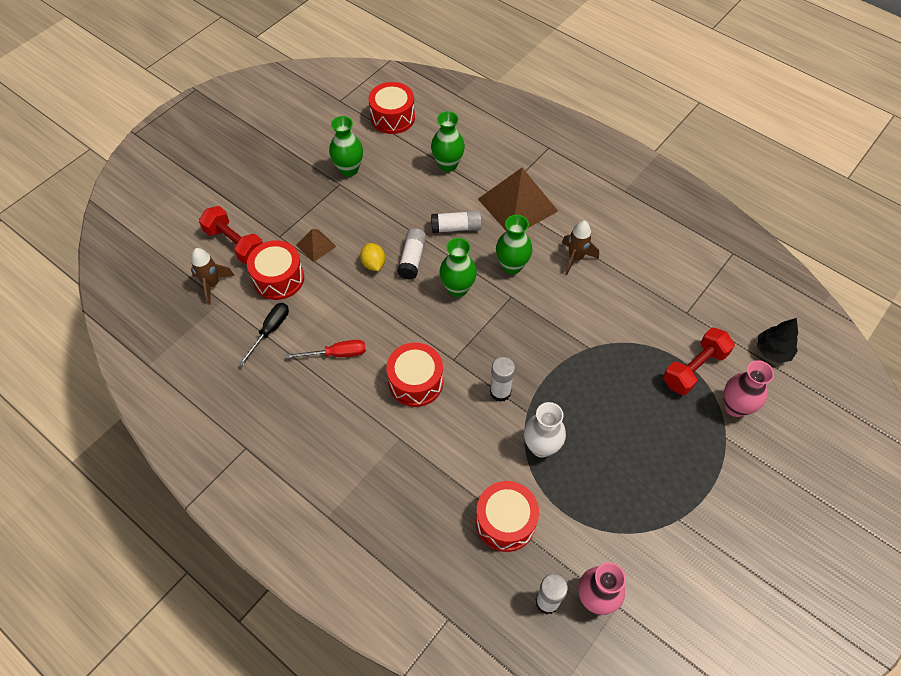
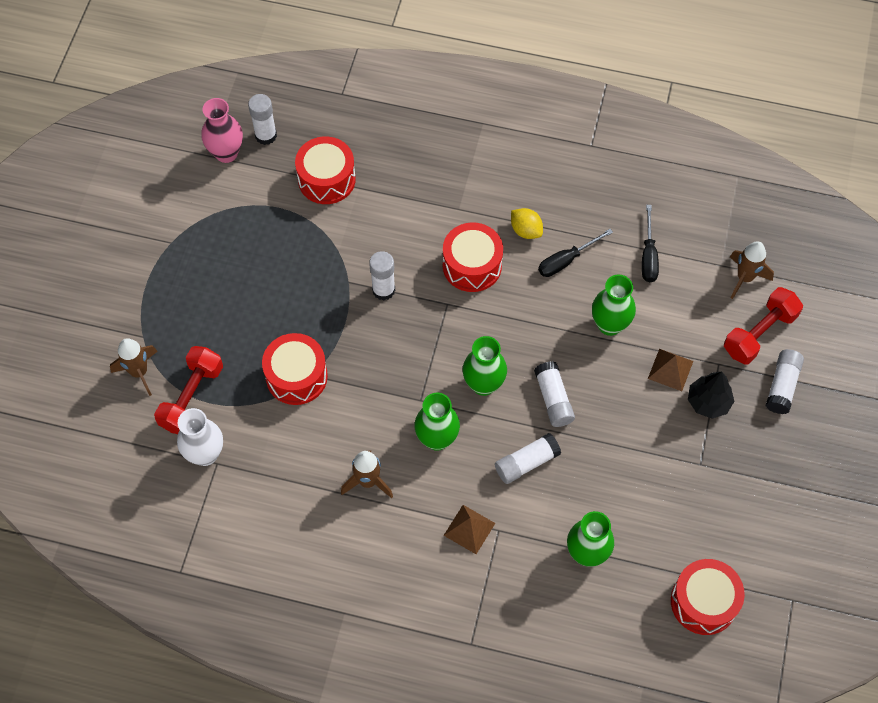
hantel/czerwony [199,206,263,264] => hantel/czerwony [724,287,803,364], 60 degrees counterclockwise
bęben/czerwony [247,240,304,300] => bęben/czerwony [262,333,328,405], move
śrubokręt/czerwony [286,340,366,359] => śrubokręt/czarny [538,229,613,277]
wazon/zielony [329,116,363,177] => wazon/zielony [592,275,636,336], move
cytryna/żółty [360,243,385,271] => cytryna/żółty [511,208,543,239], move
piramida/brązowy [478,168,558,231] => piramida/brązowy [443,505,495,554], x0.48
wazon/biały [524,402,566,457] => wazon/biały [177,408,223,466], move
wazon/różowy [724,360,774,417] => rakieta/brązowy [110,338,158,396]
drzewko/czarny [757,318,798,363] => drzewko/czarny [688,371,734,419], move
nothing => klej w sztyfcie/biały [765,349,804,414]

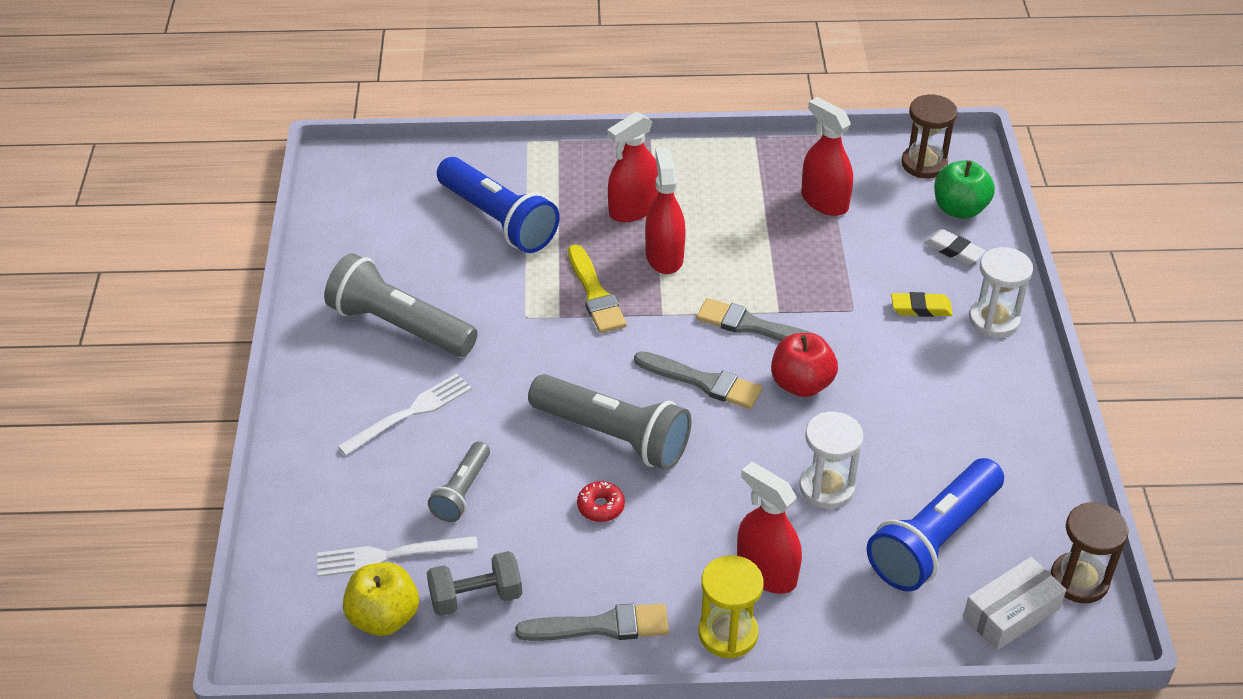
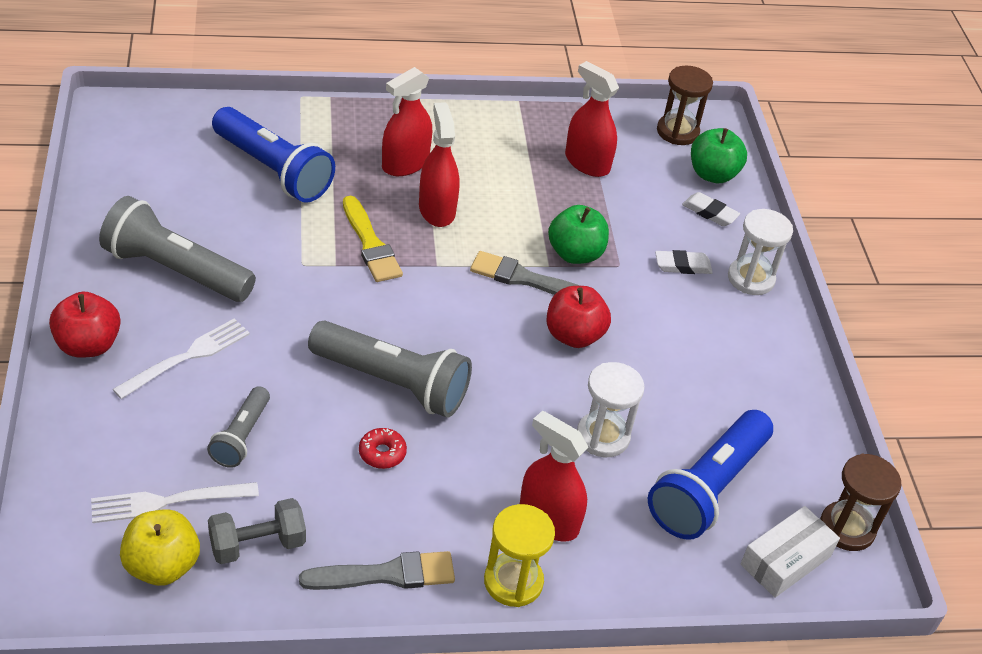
pędzel/szary [634,351,762,409] => nothing
gumka do mazania/żółty [891,292,953,317] => gumka do mazania/biały [655,250,713,274]
nothing => jabłko/czerwony [49,292,121,358]
nothing => jabłko/zielony [548,205,609,264]

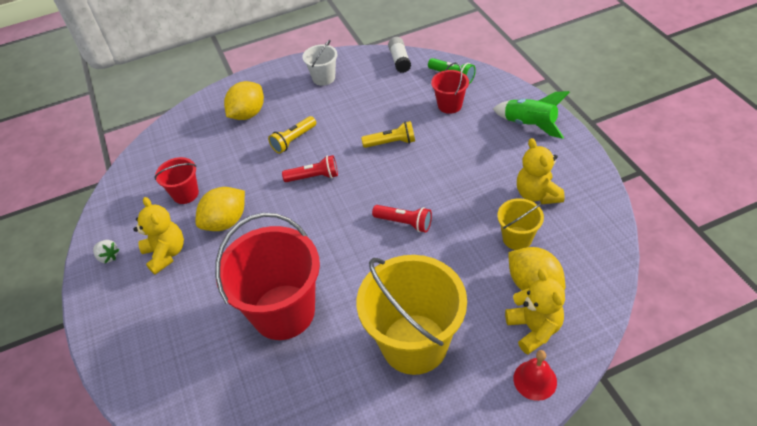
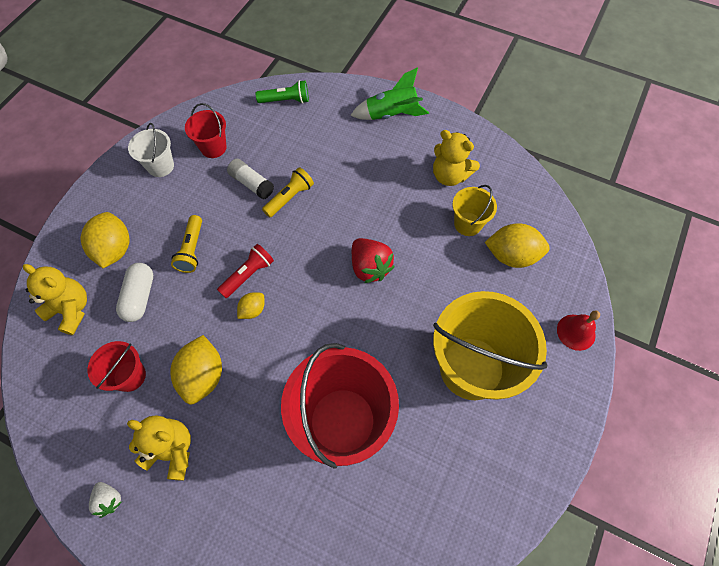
truskawka/biały [93,240,120,263] => truskawka/biały [89,482,121,518], 60 degrees clockwise
latarka/czerwony [372,205,432,233] => truskawka/czerwony [352,238,395,283]
klej w sztyfcie/biały [388,37,411,73] => klej w sztyfcie/biały [227,159,274,199], move
wiadro/czerwony [431,62,469,114] => wiadro/czerwony [185,103,227,158], move
miś/żółty [505,269,565,354] => miś/żółty [23,264,87,335], move
nothing => kapsułka/biały [116,263,153,322]
nothing => cytryna/żółty [237,292,265,319]

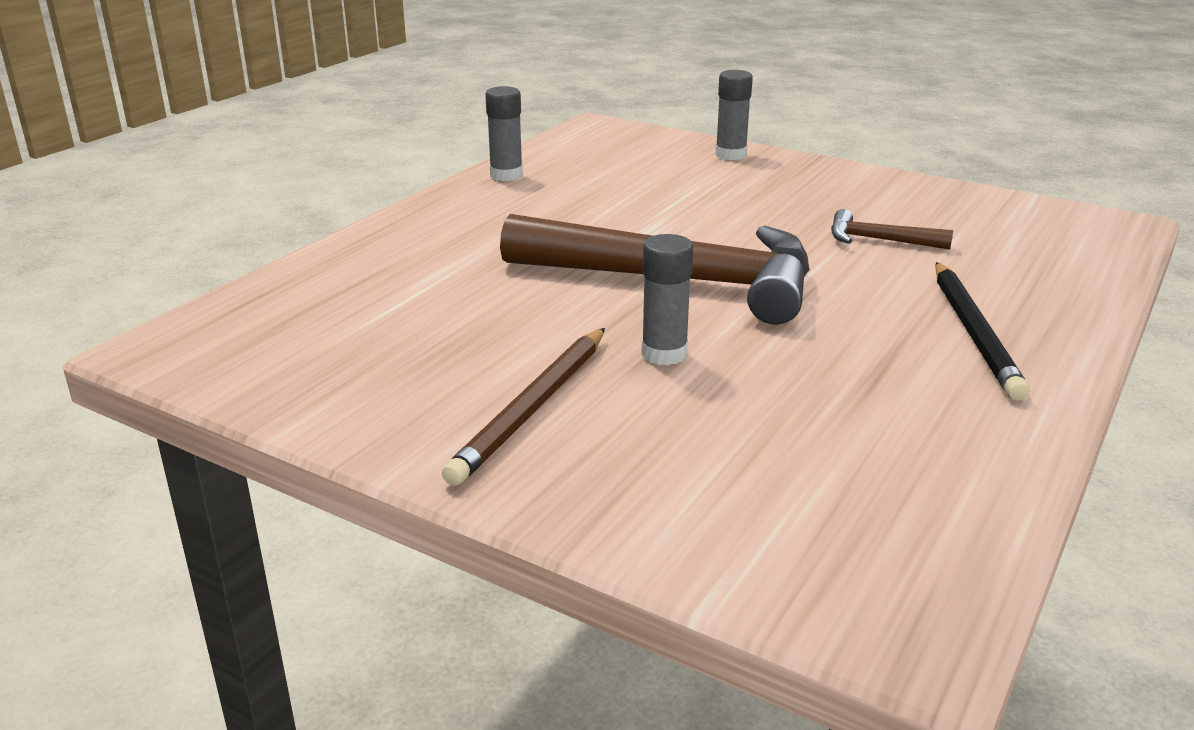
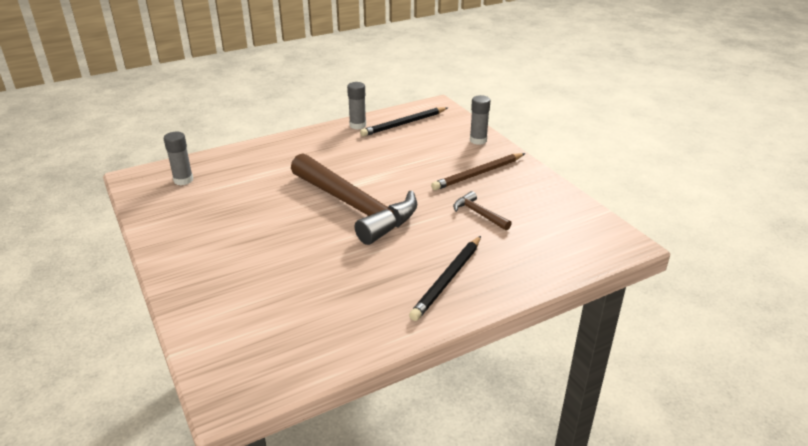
ołówek/brązowy [442,328,605,486] => ołówek/brązowy [431,153,525,191], move
klej w sztyfcie/szary [641,234,693,365] => klej w sztyfcie/szary [164,132,193,185], move
nothing => ołówek/czarny [360,107,448,137]

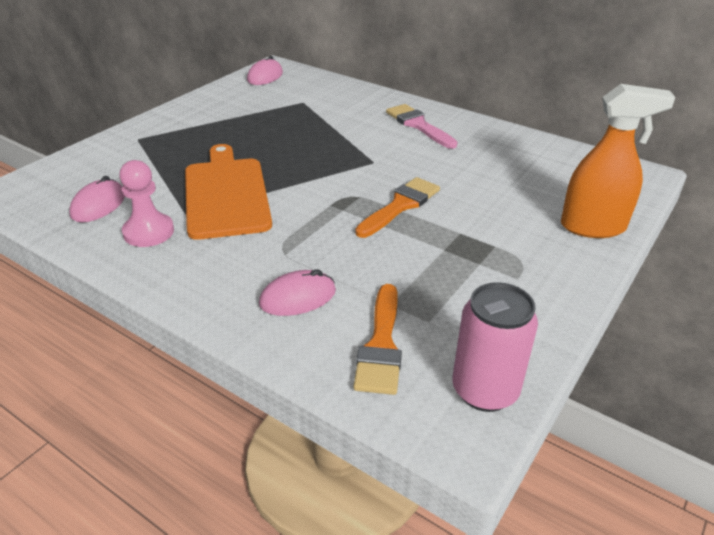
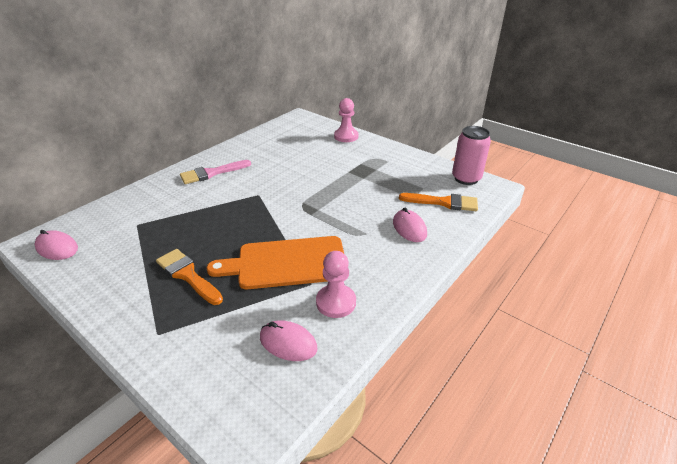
pędzel/pomarańczowy [355,177,440,238] => pędzel/pomarańczowy [156,249,223,305], move
spryskiwacz/pomarańczowy [561,84,675,238] => pionek/różowy [334,98,358,142]

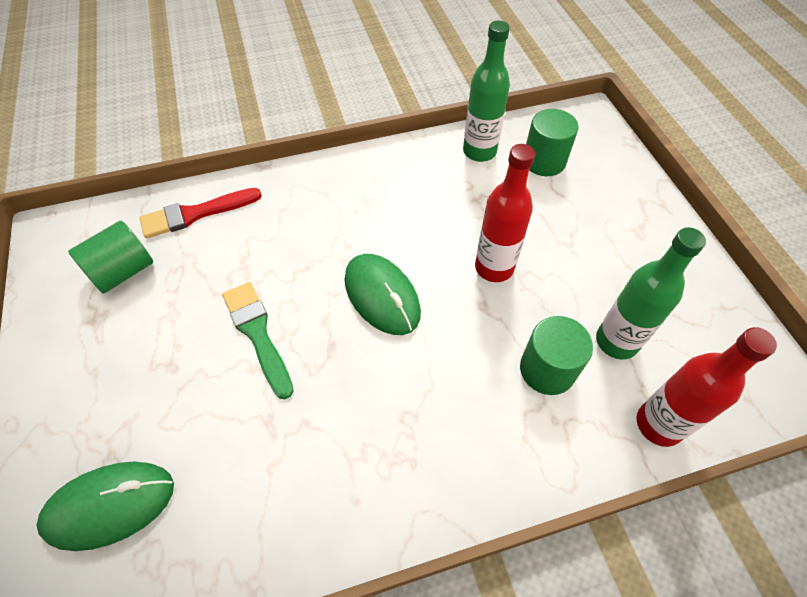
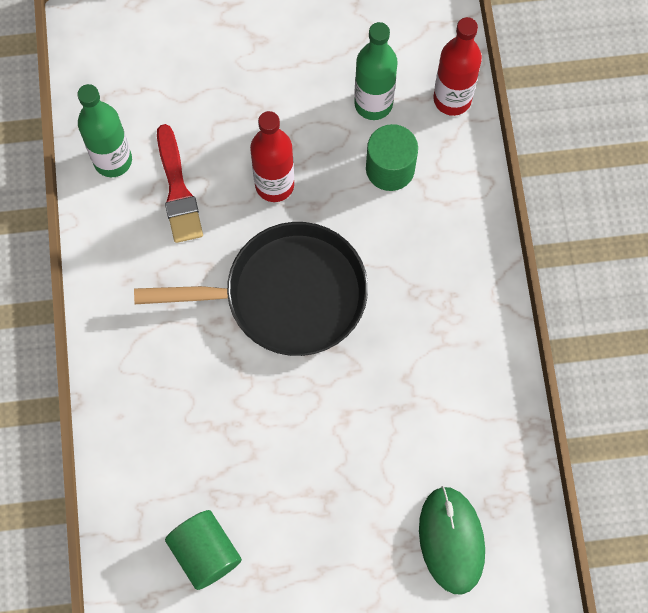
pędzel/czerwony [140,188,262,238] => pędzel/czerwony [157,124,203,243], move
pędzel/zielony [222,282,294,399] => nothing
myszka/zielony [344,254,421,335] => patelnia/czarny [134,222,368,356]
walec/zielony [526,109,578,176] => nothing

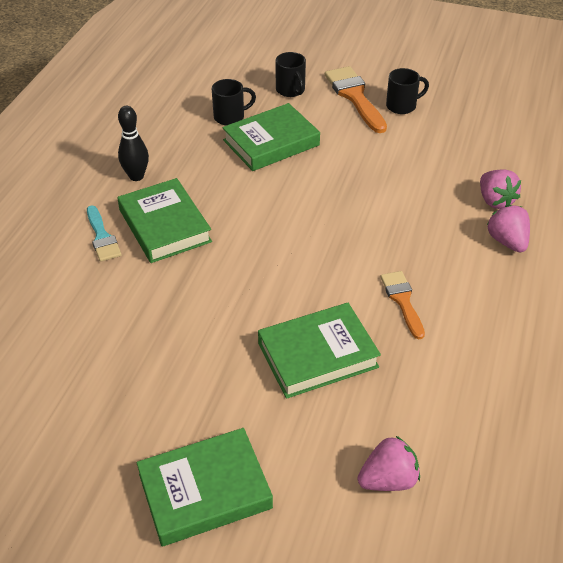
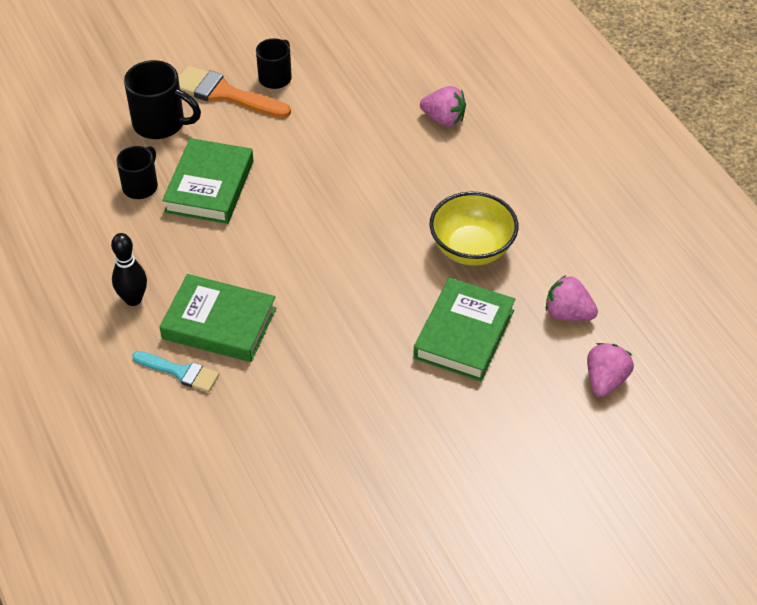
książka/zielony [137,428,273,546] => nothing
kubek/czarny [275,52,306,97] => kubek/czarny [124,60,201,139], x1.52
pędzel/pomarańczowy [380,271,425,339] => miska/żółty [430,192,518,266]
truskawka/różowy [487,205,530,252] => truskawka/różowy [546,275,598,321], move

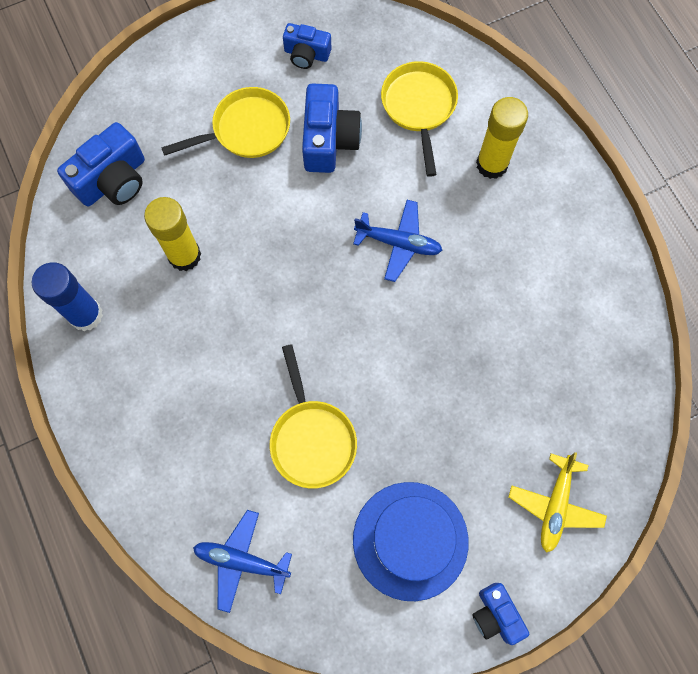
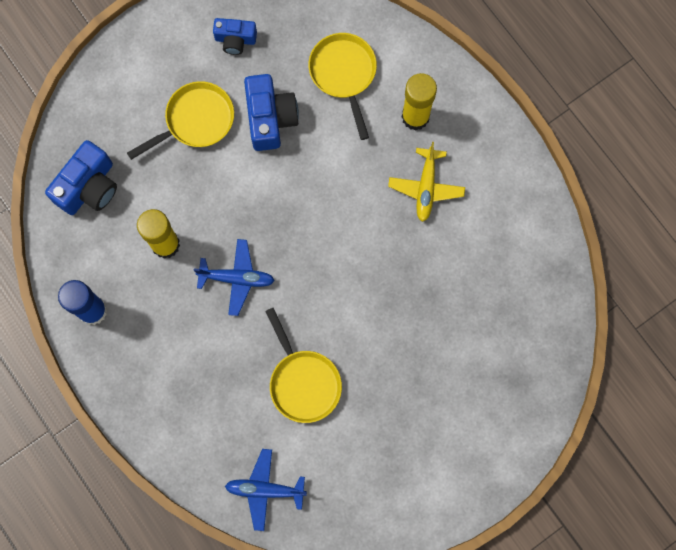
samolot/niebieski [353,200,442,282] => samolot/niebieski [194,239,275,316], move
kapelusz/niebieski [353,482,469,601] => nothing
aparat fotograficzny/niebieski [472,583,529,645] => nothing
samolot/żółty [509,452,607,553] => samolot/żółty [388,142,465,222], move

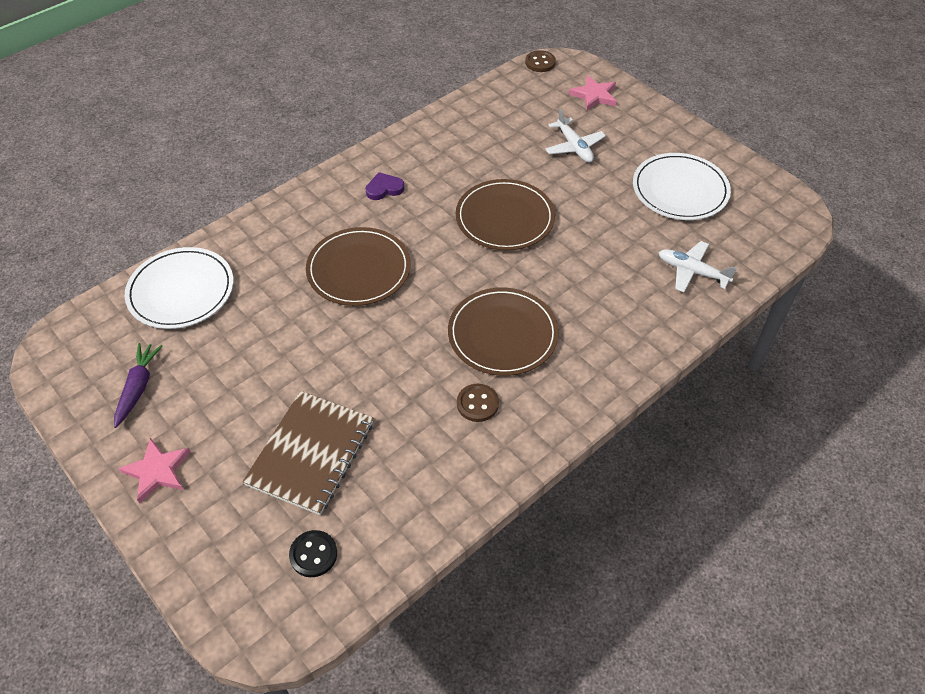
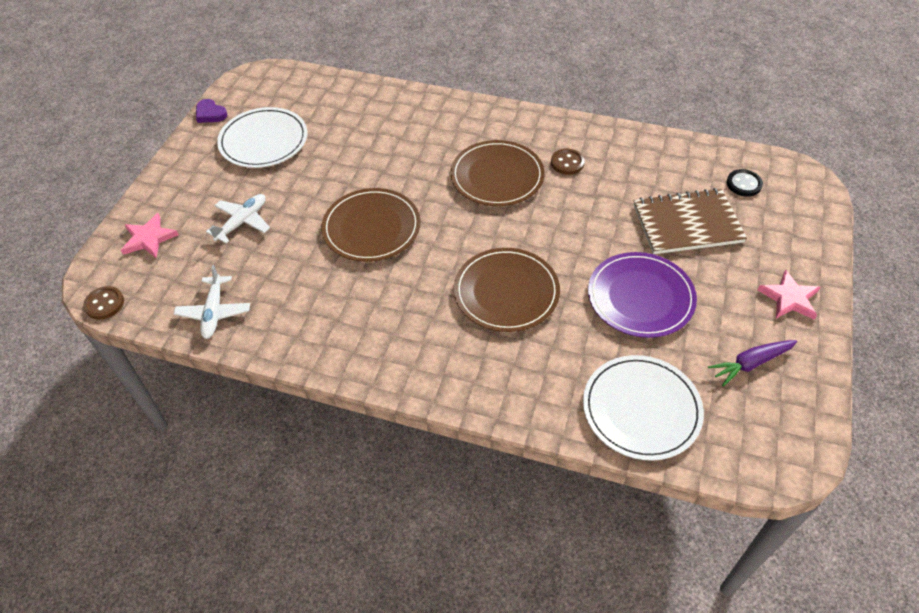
serce/fioletowy [366,172,405,200] => serce/fioletowy [196,99,227,123], move
samolot/biały [659,241,737,292] => samolot/biały [174,265,250,339], move
nothing => talerz/fioletowy [588,252,697,338]

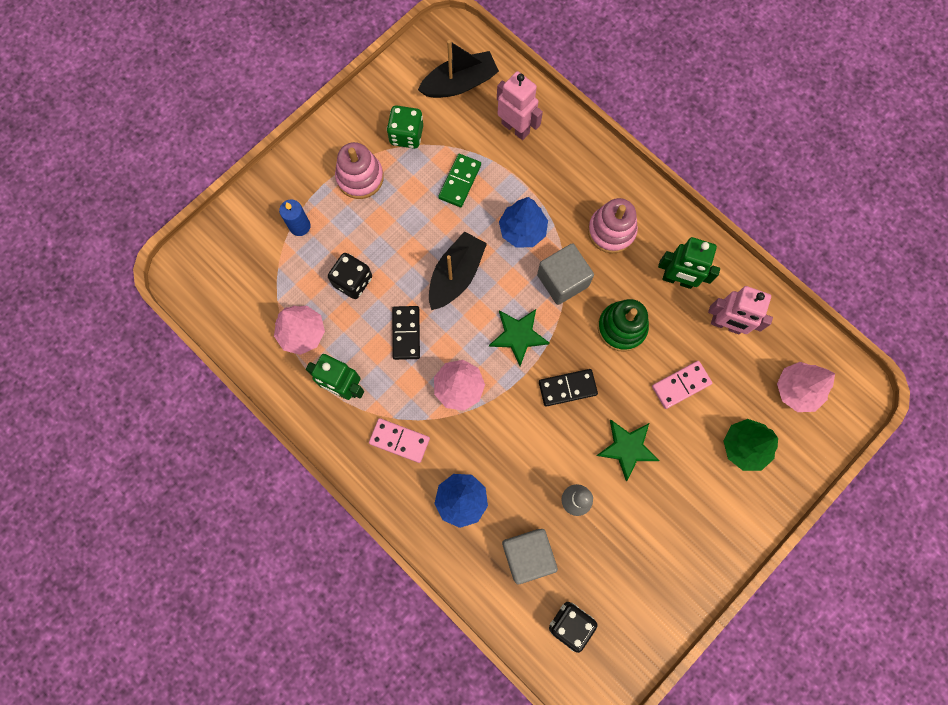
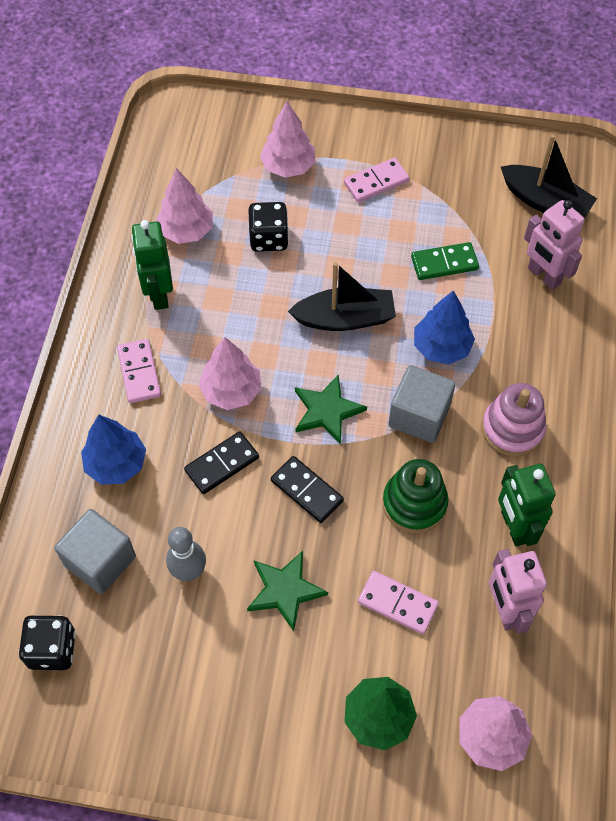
świeca/niebieski [279,200,311,236] => drzewko/różowy [260,102,316,178]
zabawka nakładanka/różowy [335,142,384,199] => kostka domina/różowy [344,158,410,203]
kostka do gry/zielony [387,105,423,149] => nothing
kostka domina/czarny [392,306,420,360] => kostka domina/czarny [184,431,259,494], move
robot/różowy [497,71,543,140] => robot/różowy [524,200,584,290], 135 degrees clockwise

